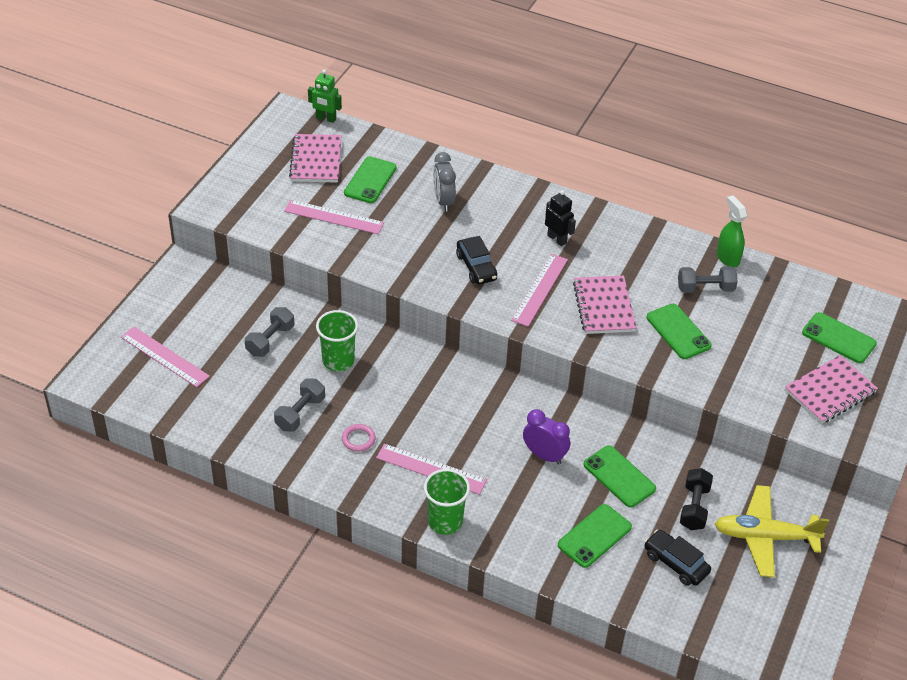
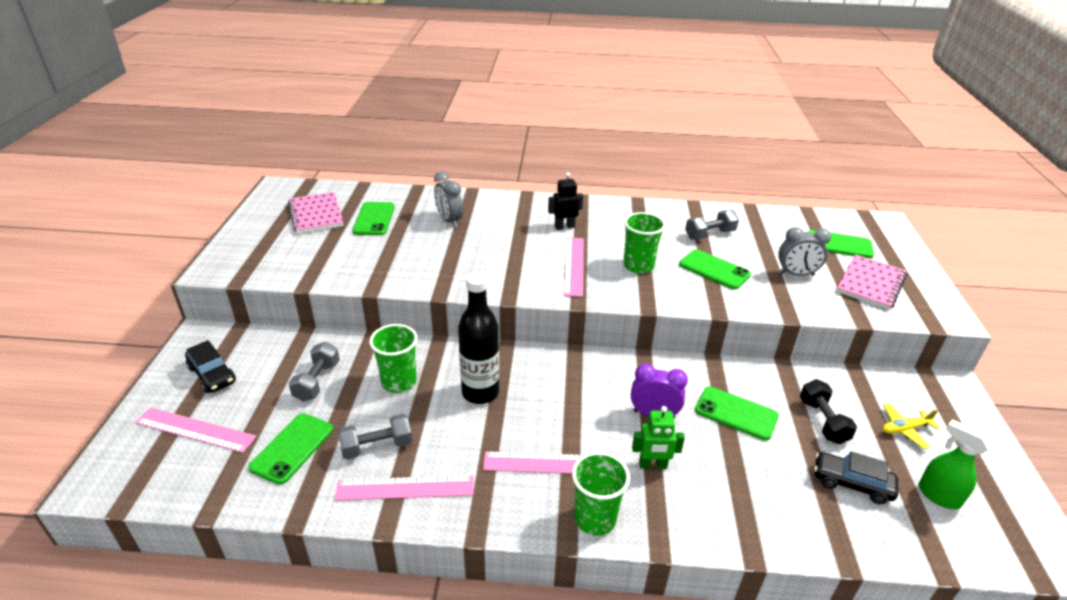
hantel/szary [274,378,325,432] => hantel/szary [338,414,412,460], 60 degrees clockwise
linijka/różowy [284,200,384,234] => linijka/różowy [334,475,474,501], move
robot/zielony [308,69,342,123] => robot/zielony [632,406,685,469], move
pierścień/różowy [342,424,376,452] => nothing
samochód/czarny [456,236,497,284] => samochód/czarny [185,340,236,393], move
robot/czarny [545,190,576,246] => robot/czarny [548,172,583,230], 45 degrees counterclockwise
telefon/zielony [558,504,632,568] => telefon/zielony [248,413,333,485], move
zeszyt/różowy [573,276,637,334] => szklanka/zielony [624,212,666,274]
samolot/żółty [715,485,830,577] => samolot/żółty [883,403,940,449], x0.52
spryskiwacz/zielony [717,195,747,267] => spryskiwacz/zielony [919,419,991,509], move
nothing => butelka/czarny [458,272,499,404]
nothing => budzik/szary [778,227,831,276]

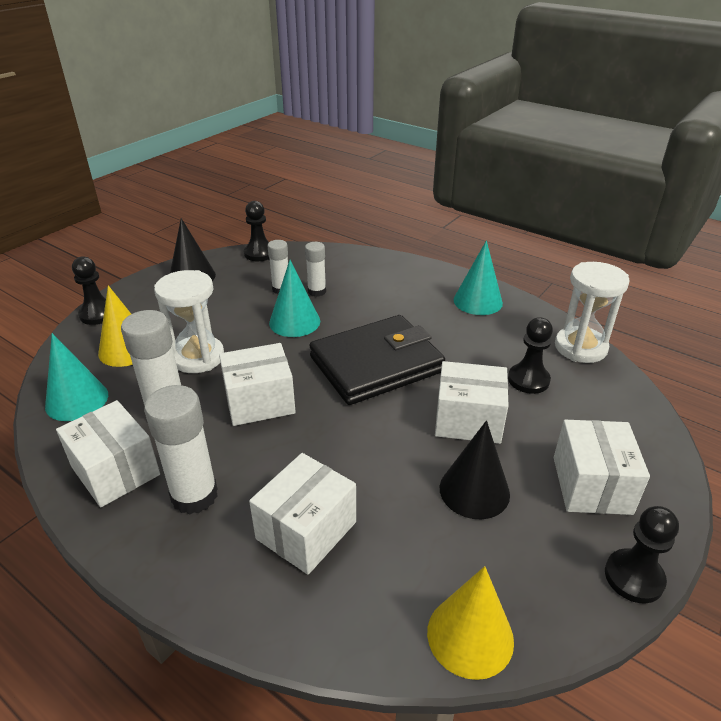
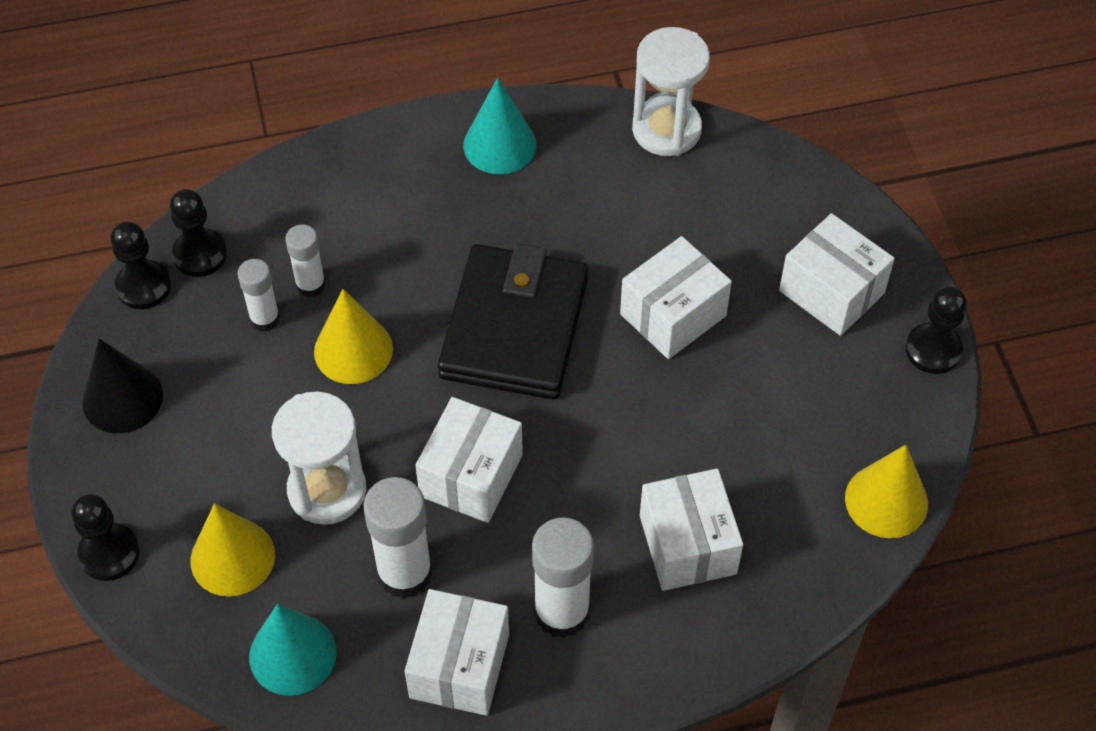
pudełko/biały [56,400,160,507] => pudełko/biały [405,589,509,716], 75 degrees counterclockwise
stożek/turkusowy [269,260,320,337] => stożek/żółty [314,289,393,384]
stożek/czarny [440,420,510,519] => nothing
pionek/czarny [508,317,553,394] => pionek/czarny [170,189,228,277], move

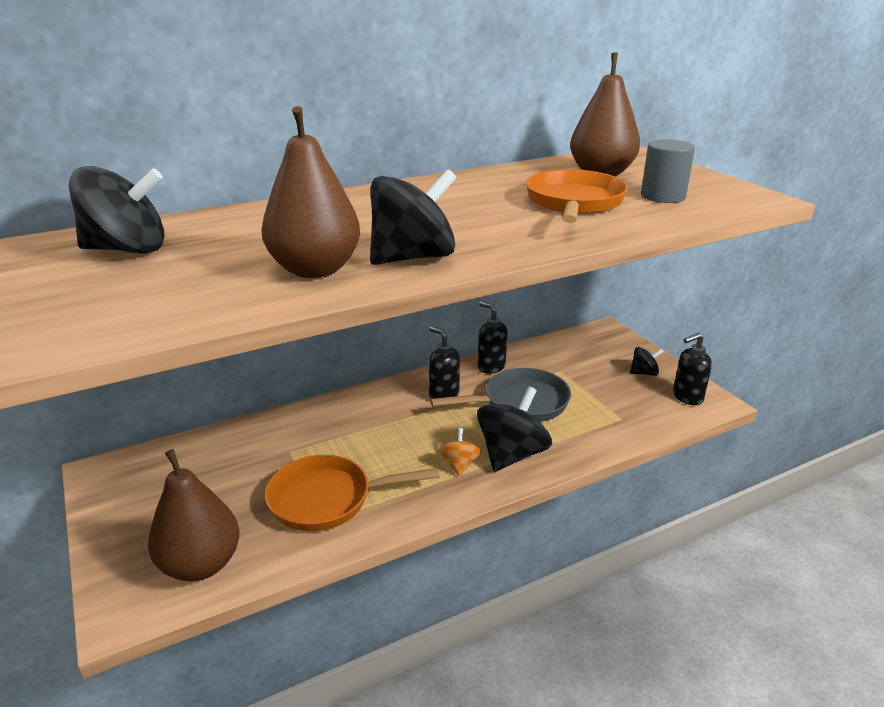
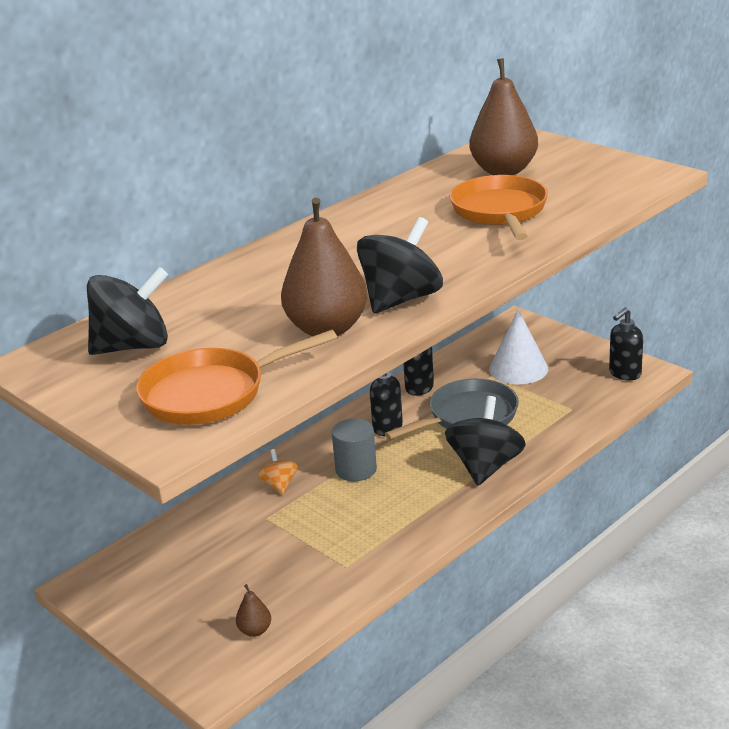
gruszka/brązowy [148,449,240,581] => gruszka/brązowy [236,584,271,637], x0.43
patelnia/pomarańczowy [265,455,439,531] => patelnia/pomarańczowy [136,330,337,425], move
bączek/pomarańczowy [439,428,481,476] => bączek/pomarańczowy [257,449,298,494], move
bączek/czarny [630,347,664,376] => nothing
walec/szary [641,139,695,203] => walec/szary [332,418,377,481], move
nothing => stożek/biały [489,310,548,384]

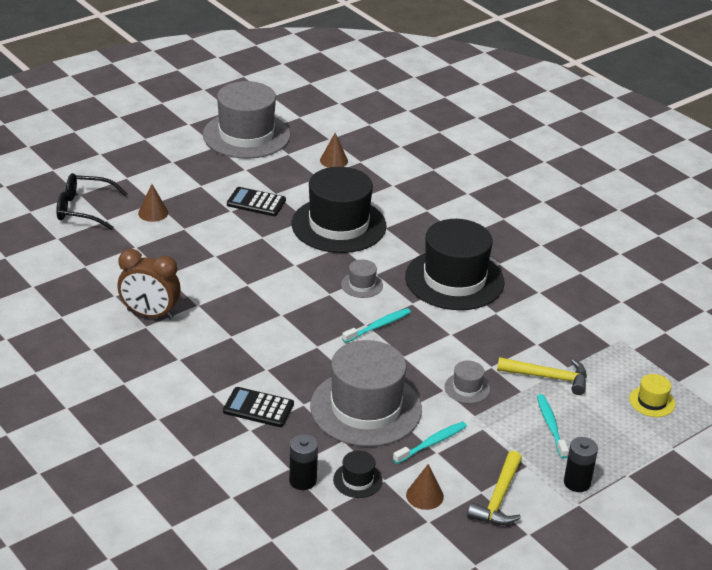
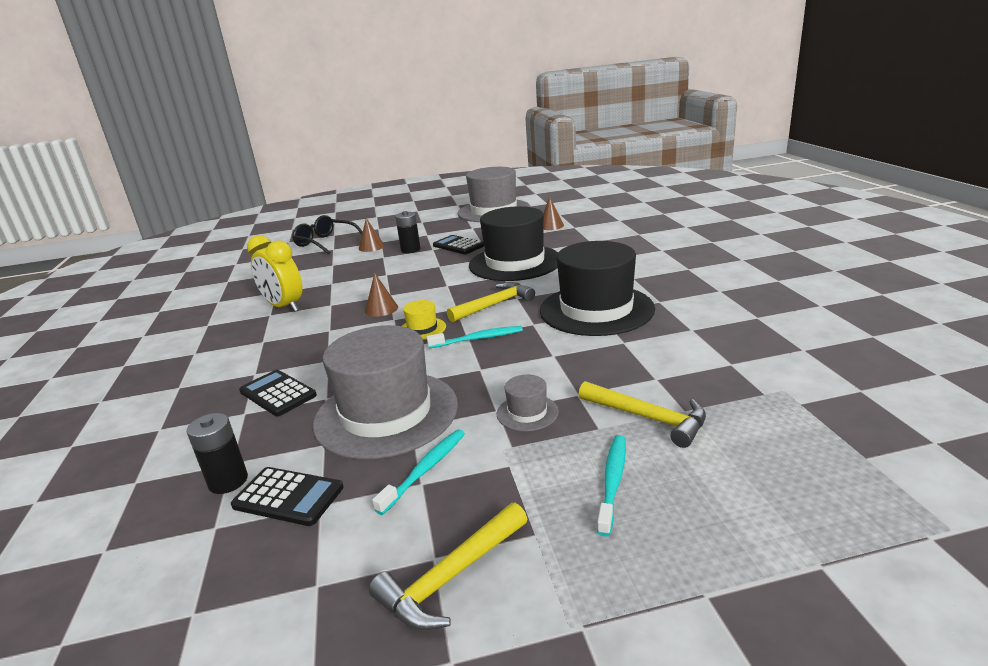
budzik/brązowy [118,249,181,320] => budzik/żółty [247,235,303,312]
kapelusz/czarny [333,451,383,498] => kalkulator/czarny [231,467,344,526]
kapelusz/szary [341,260,383,298] => młotek/żółty [447,282,535,322]
szczoteczka do zębów/turkusowy [393,421,467,464] => szczoteczka do zębów/turkusowy [372,429,465,515], 45 degrees counterclockwise
stożek/brązowy [406,464,444,510] => stożek/brązowy [365,273,398,317], move
bateria/czarny [564,437,598,492] => bateria/czarny [395,211,421,253], move
kapelusz/żółty [629,374,675,417] => kapelusz/żółty [402,300,446,340], move

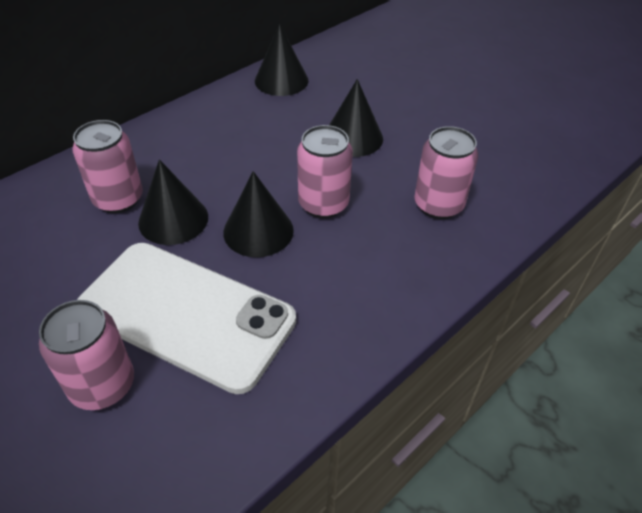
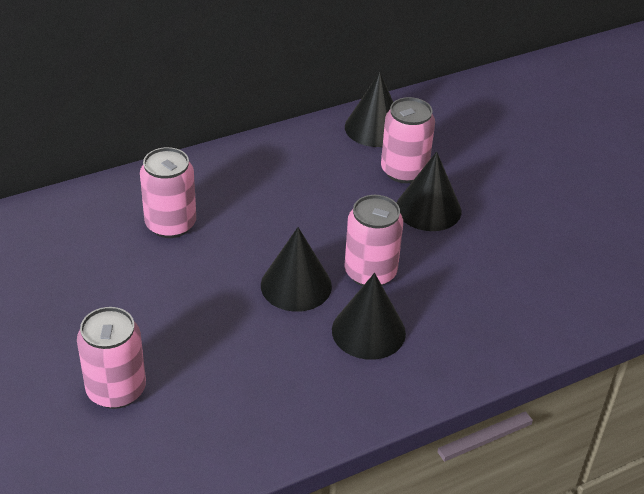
telefon/biały [77,243,296,394] => nothing
stożek/czarny [138,159,208,245] => stożek/czarny [332,273,406,360], move
puszka/różowy [414,126,478,219] => puszka/różowy [381,97,435,183], move

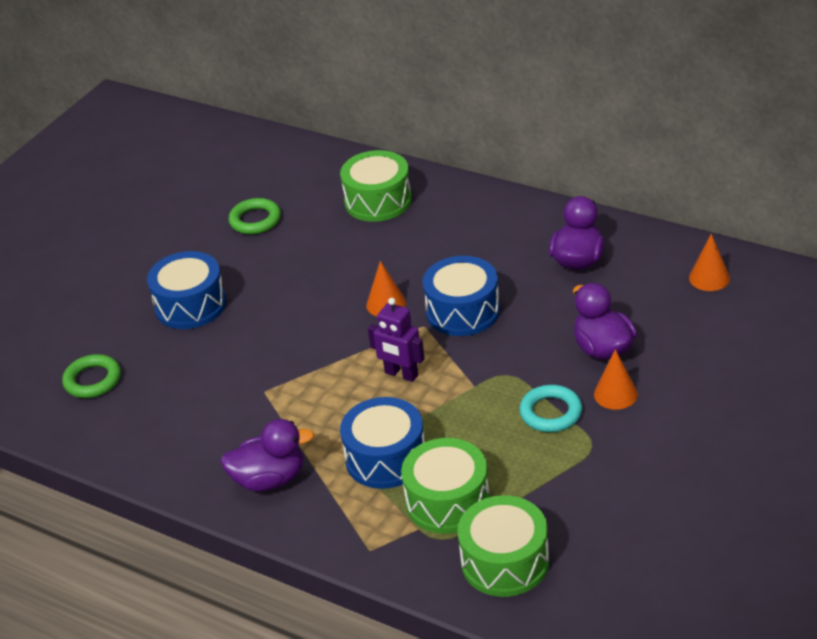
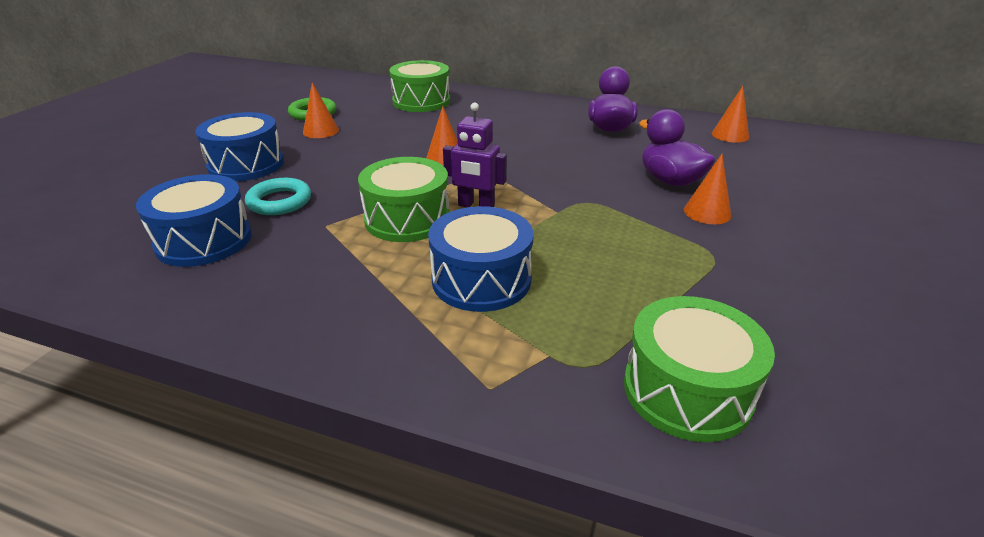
pierścień/zielony [62,354,121,398] => nothing
kaczka/fioletowy [220,419,314,491] => nothing
bęben/zielony [401,438,490,534] => bęben/zielony [358,157,450,242], move
bęben/niebieski [422,256,500,336] => bęben/niebieski [136,174,252,267], move
pierścień/turkusowy [519,385,582,432] => pierścień/turkusowy [245,178,311,215], move
nothing => stożek/pomarańczowy [303,83,339,138]

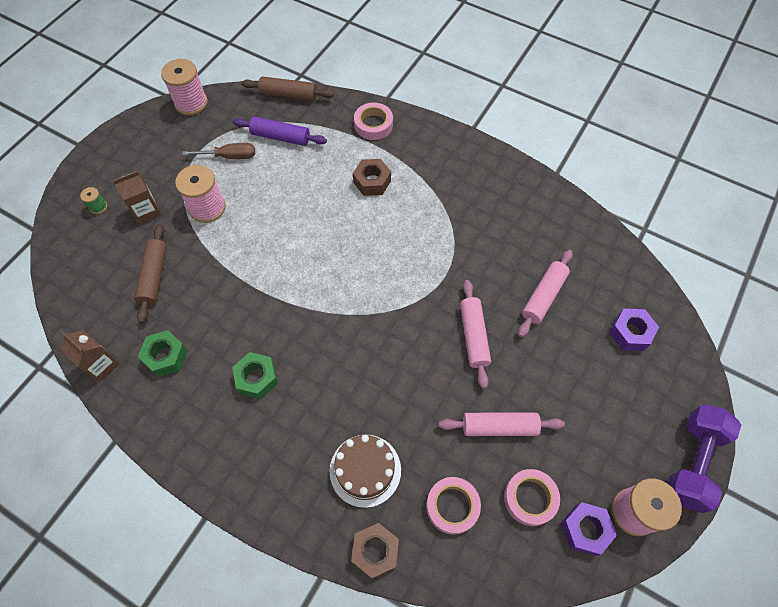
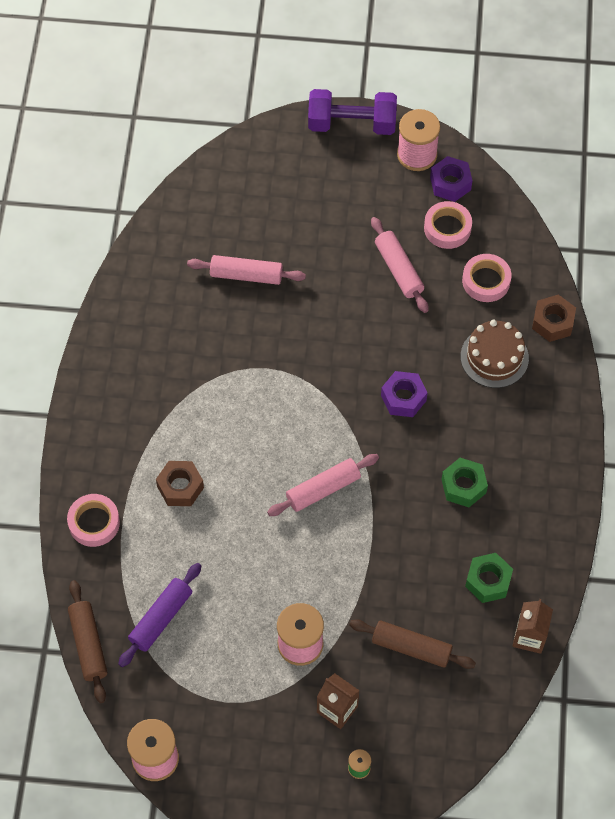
wałek do ciasta/brązowy [134,224,167,323] => wałek do ciasta/brązowy [349,619,476,669], 45 degrees clockwise
śrubokręt/brązowy [182,143,255,159] => nothing
wałek do ciasta/fioletowy [233,116,327,146] => wałek do ciasta/fioletowy [118,563,201,667], 45 degrees clockwise
wałek do ciasta/różowy [460,280,491,389] => wałek do ciasta/różowy [267,454,379,516], move
nakrętka/fioletowy [609,309,659,351] => nakrętka/fioletowy [381,371,428,417], move

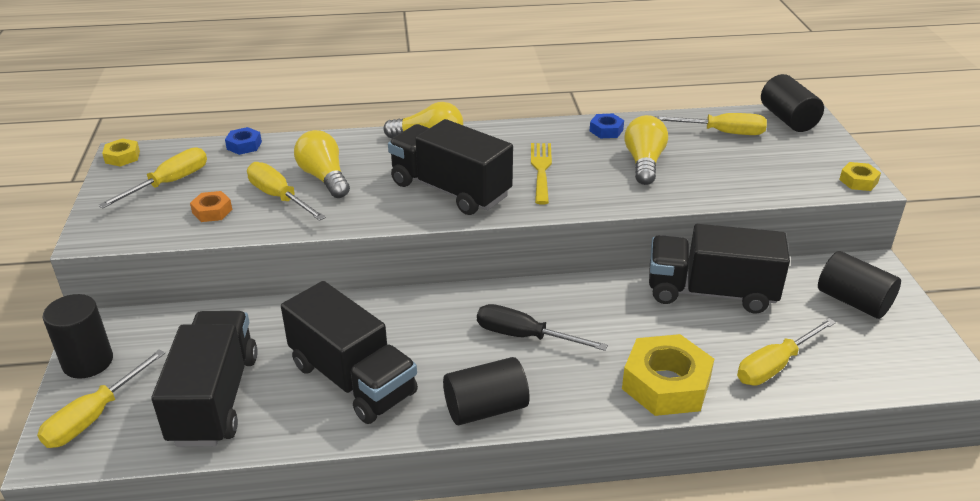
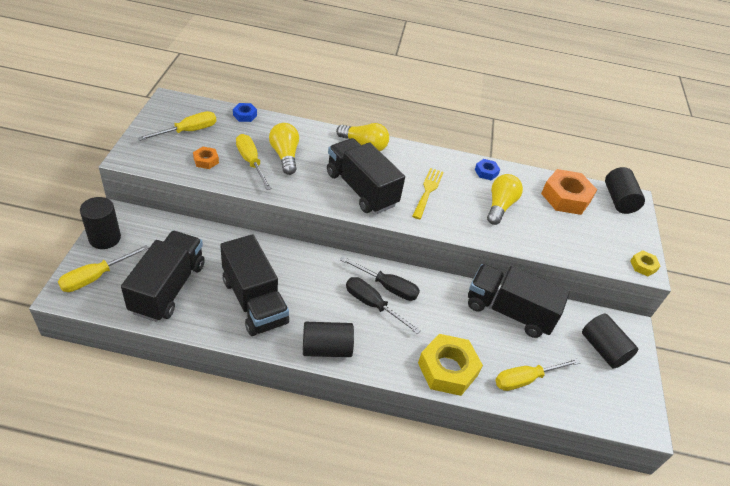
nakrętka/żółty [102,138,140,167] => nothing
śrubokręt/żółty [654,113,767,135] => nakrętka/pomarańczowy [541,169,597,215]
nothing => śrubokręt/czarny [340,256,420,301]

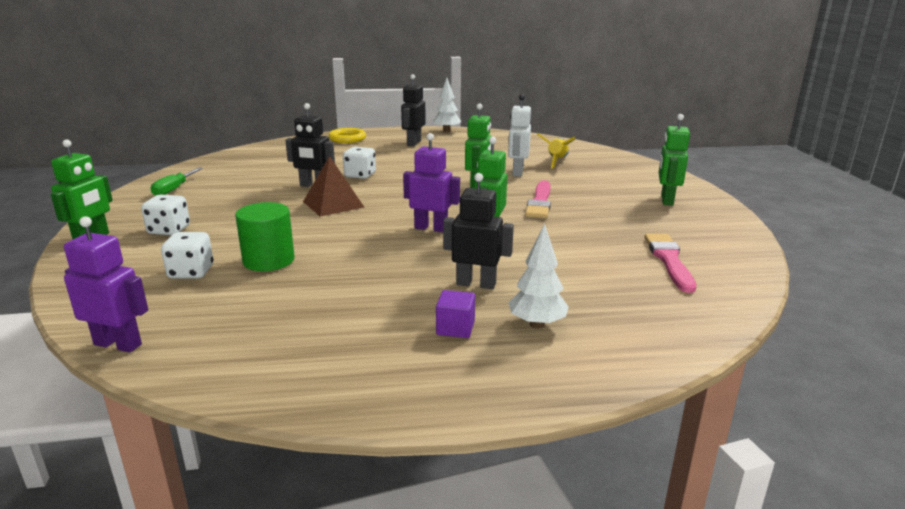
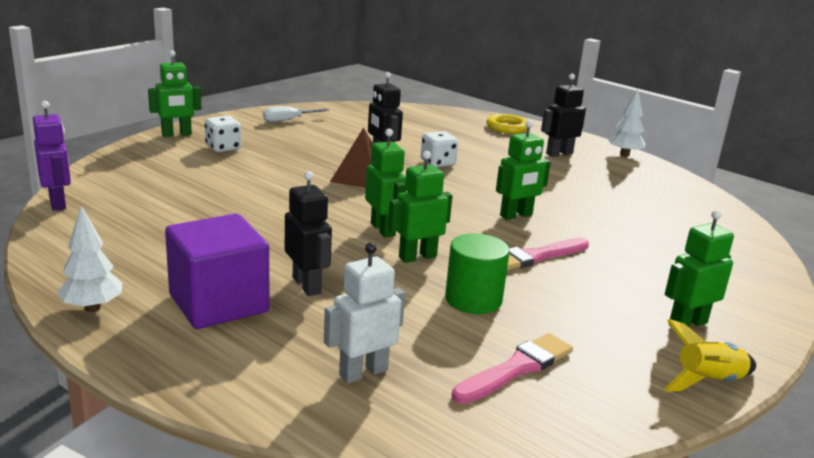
śrubokręt/zielony [151,167,203,196] => śrubokręt/biały [263,106,330,122]
kostka do gry/biały [161,232,213,279] => nothing
walec/zielony [235,202,295,271] => walec/zielony [445,233,510,314], move
robot/fioletowy [403,133,460,232] => robot/zielony [365,129,406,238]
sześcian/fioletowy [436,290,475,338] => sześcian/fioletowy [165,213,269,329], x2.34
robot/biały [508,94,531,177] => robot/biały [324,242,405,383], move
drzewko/biały [509,223,569,329] => drzewko/biały [57,206,122,312], move
rakieta/żółty [537,134,575,168] => rakieta/żółty [664,319,756,392], move

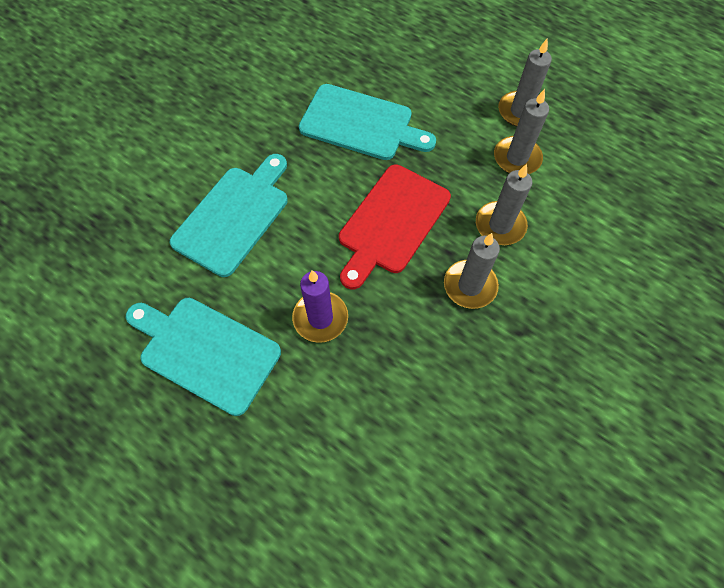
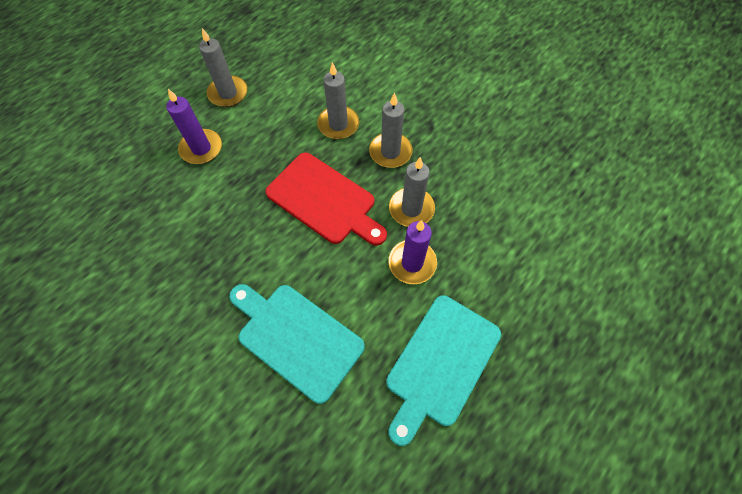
deska do krojenia/turkusowy [299,84,436,160] => nothing
świeca/szary [494,89,549,174] => świeca/szary [389,157,435,227], move
nothing => świeca/fioletowy [166,89,222,164]

